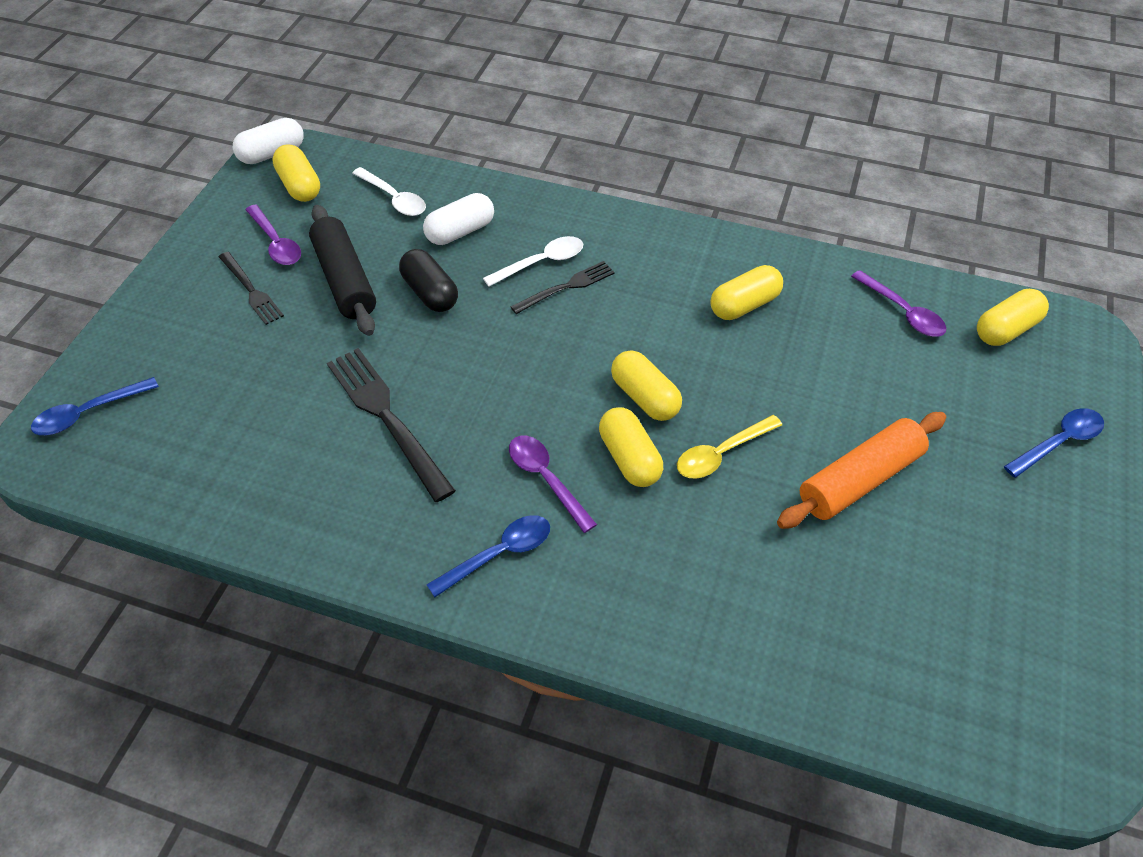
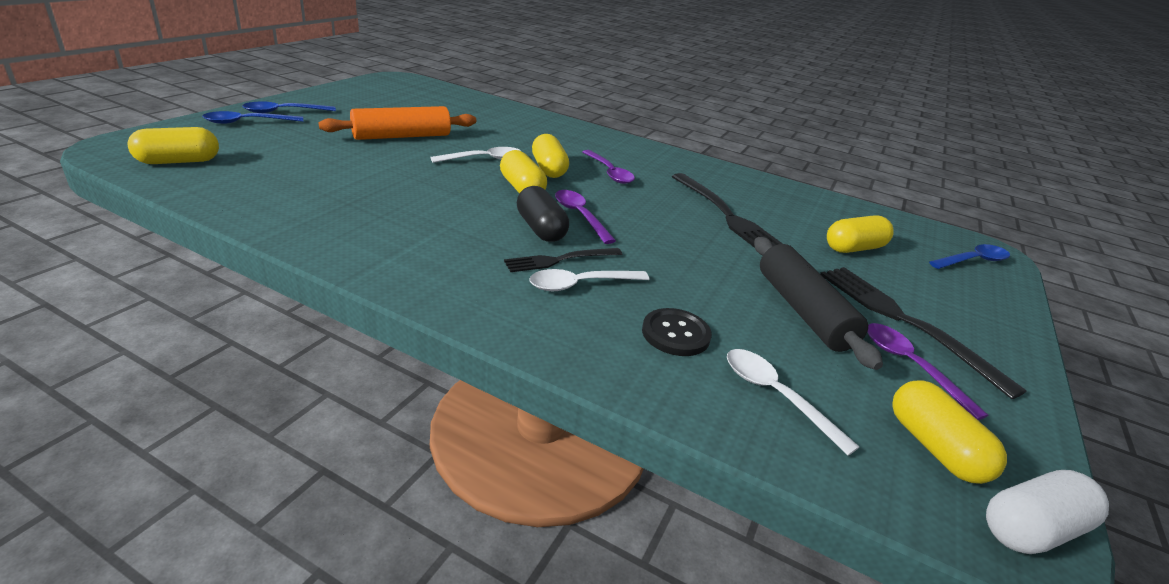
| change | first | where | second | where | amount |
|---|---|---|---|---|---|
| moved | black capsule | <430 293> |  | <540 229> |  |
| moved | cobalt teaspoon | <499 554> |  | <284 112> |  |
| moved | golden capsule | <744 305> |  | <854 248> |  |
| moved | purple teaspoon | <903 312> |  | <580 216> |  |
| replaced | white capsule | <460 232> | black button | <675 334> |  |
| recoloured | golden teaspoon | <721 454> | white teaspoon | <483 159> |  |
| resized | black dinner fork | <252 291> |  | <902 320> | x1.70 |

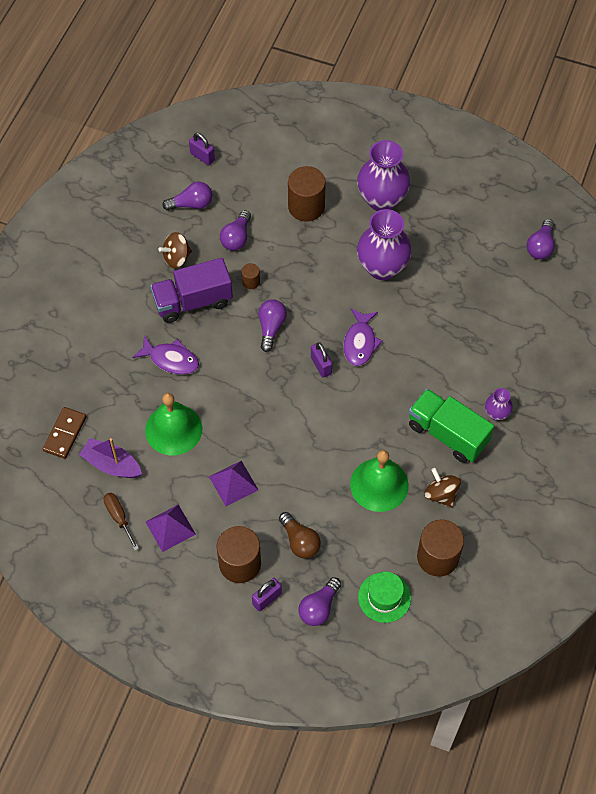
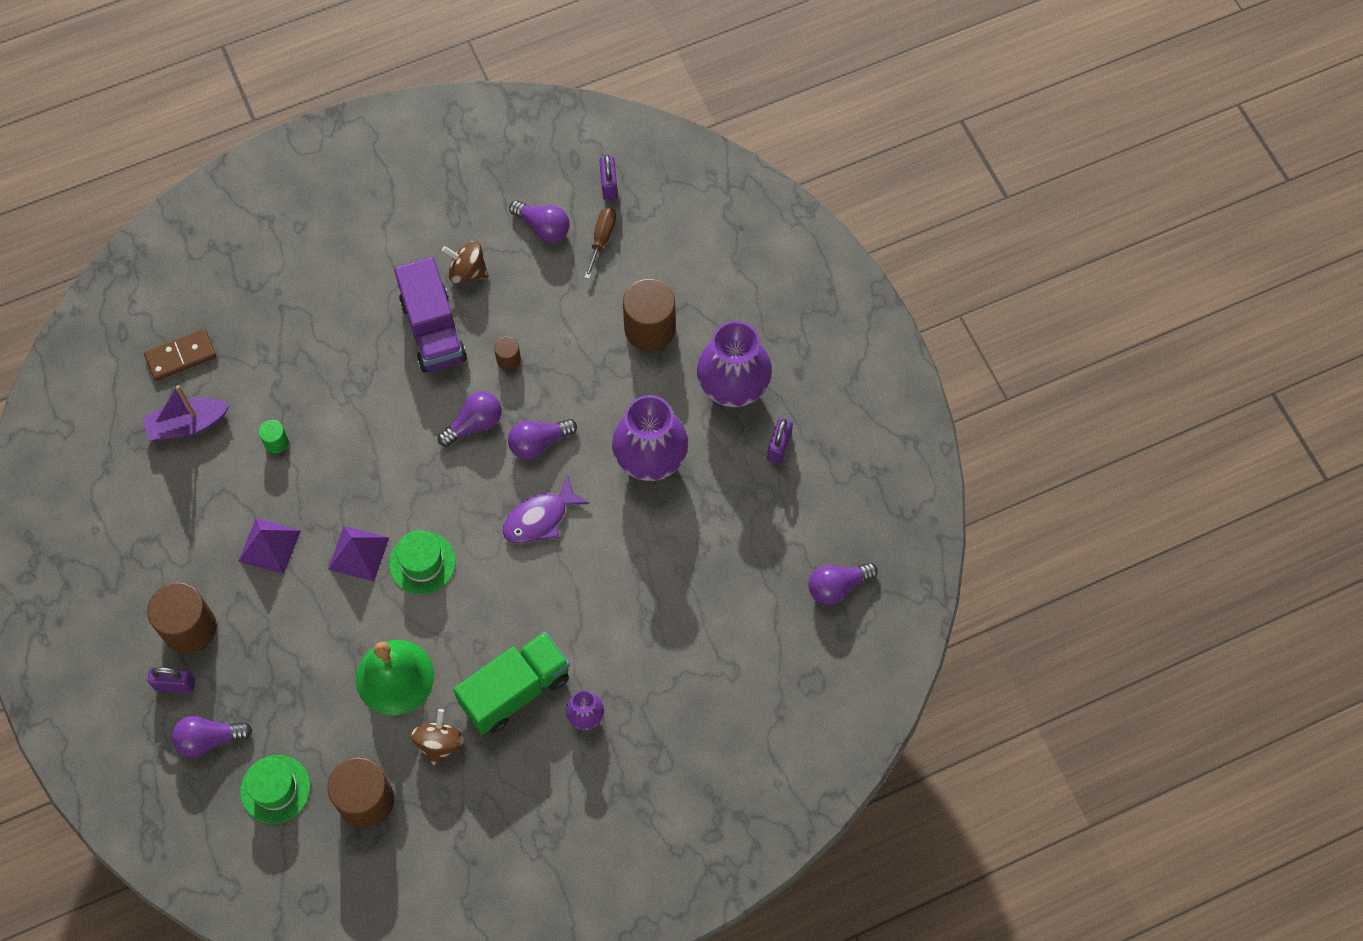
| change | first | where | second | where | amount |
|---|---|---|---|---|---|
| removed | purple fish | <171 359> |  |  |  |
| removed | russet lightbulb | <300 541> |  |  |  |
| added |  |  | emerald tall hat | <422 563> |  |
| moved | russet flat screwdriver | <119 517> |  | <602 239> |  |
| moved | purple pyramid shape | <170 528> |  | <358 553> |  |
| moved | purple lightbulb | <236 238> |  | <539 443> |  |
| moved | purple lock | <321 365> |  | <779 447> |  |
| replaced | emerald hand bell | <173 429> | emerald cylinder | <276 442> |  |
| turned | purple sailboat | <111 464> |  | <187 425> | 90 degrees counterclockwise |
| turned | purple truck | <193 301> |  | <433 330> | 135 degrees counterclockwise |
| turned | emerald truck | <447 434> |  | <515 690> | 60 degrees clockwise |

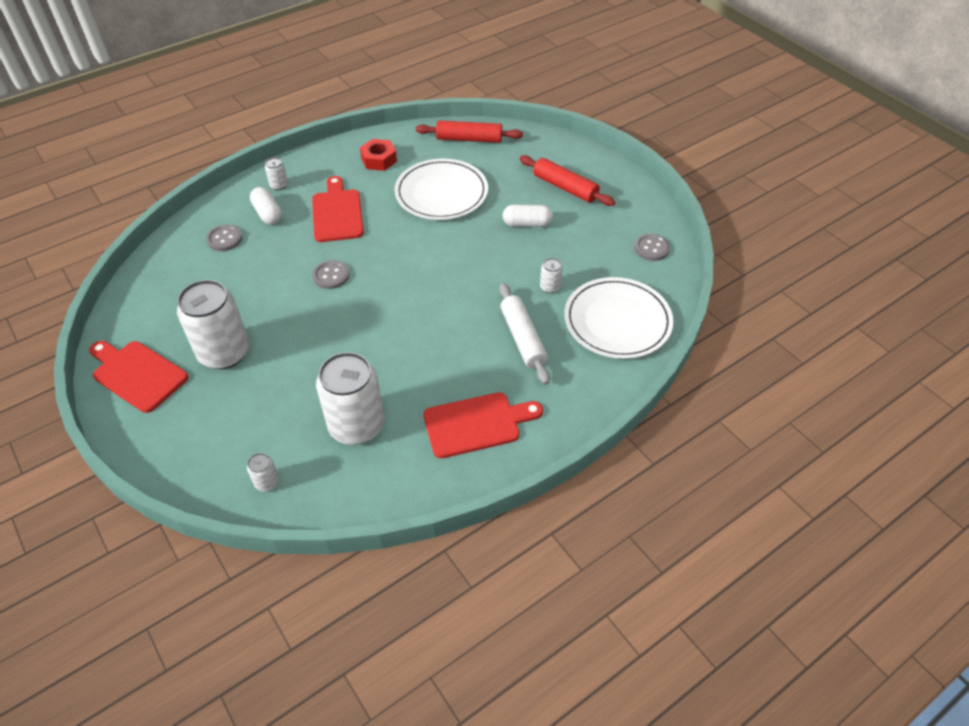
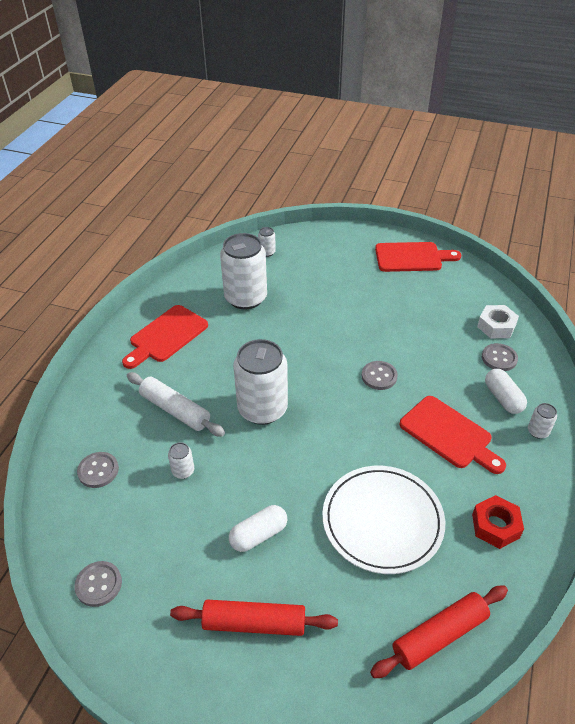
| change | first | where | second | where | amount |
|---|---|---|---|---|---|
| added |  |  | white nut | <496 326> |  |
| moved | white soda can | <224 353> |  | <262 409> |  |
| replaced | white flat dish | <617 321> | gray button | <98 471> |  |
| turned | white capsule | <267 214> |  | <503 398> | 45 degrees clockwise |

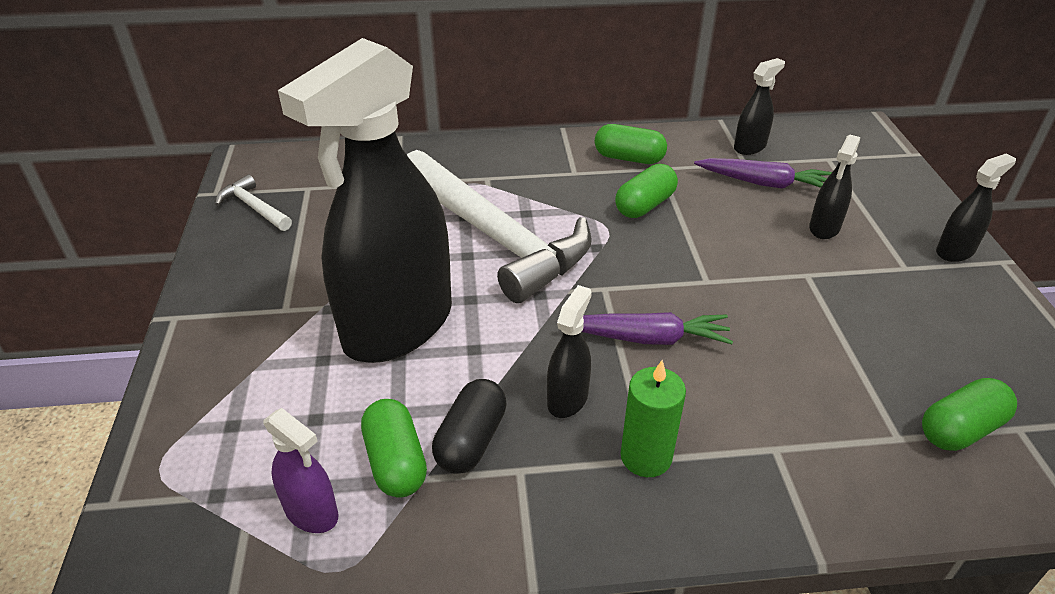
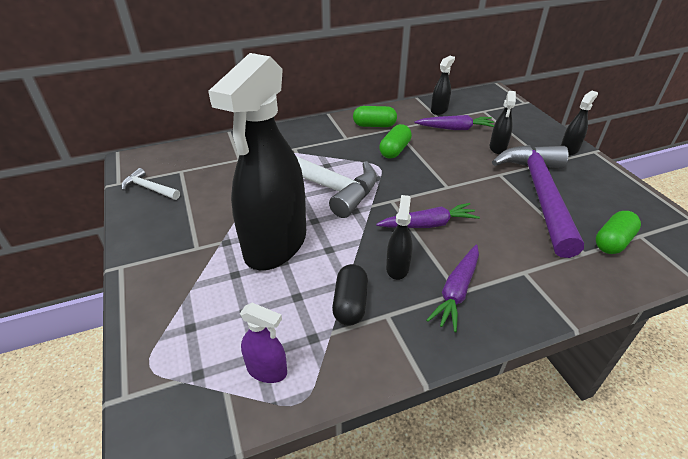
| change | first | where | second | where | amount |
|---|---|---|---|---|---|
| removed | emerald capsule | <396 462> |  |  |  |
| added |  |  | purple claw hammer | <540 195> |  |
| replaced | emerald pillar candle | <646 457> | purple carrot | <456 291> |  |

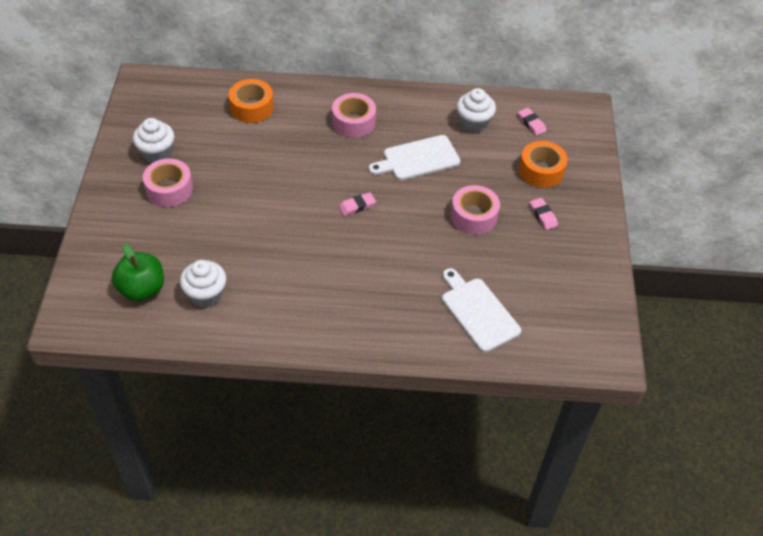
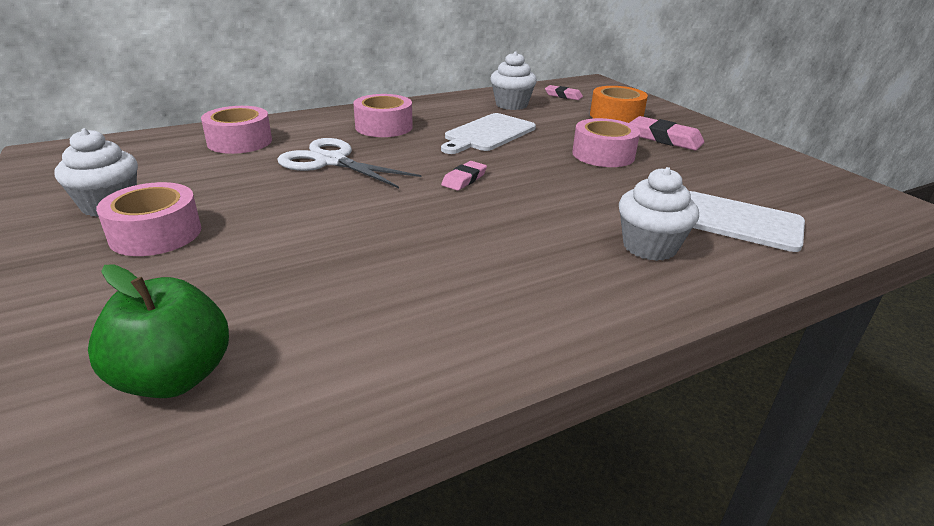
| change | first | where | second | where | amount |
|---|---|---|---|---|---|
| added |  |  | white scissors | <331 161> |  |
| moved | white cupcake | <206 295> |  | <649 247> |  |
| recoloured | orange-coloured roll of tape | <252 107> | rosy roll of tape | <239 141> |  |
| resized | rosy eraser | <543 215> |  | <665 139> | x1.62 |

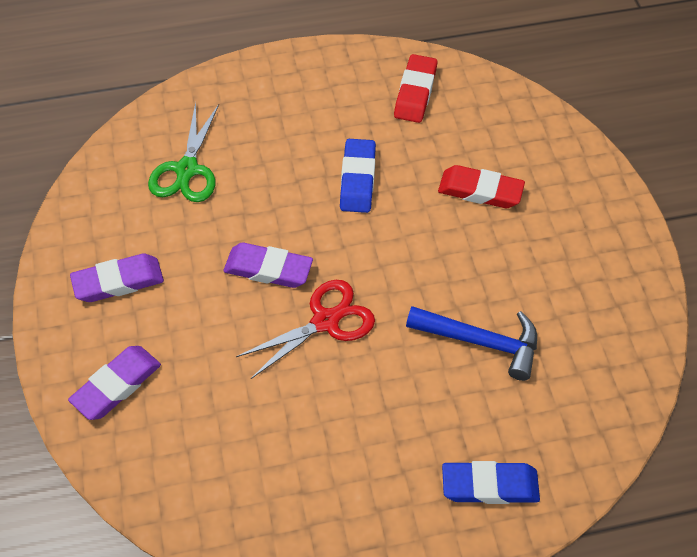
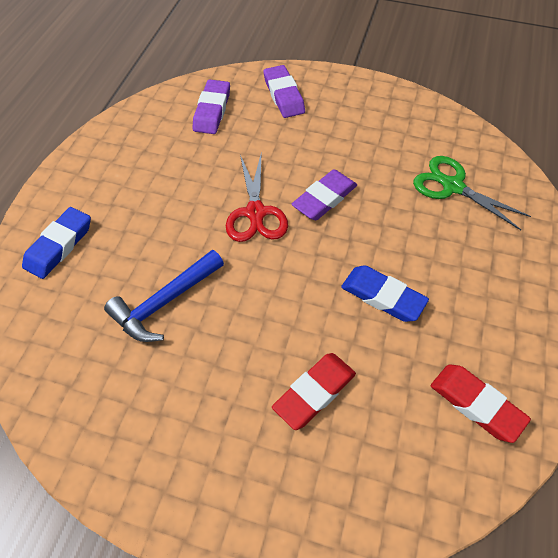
| change | first | where | second | where | amount |
|---|---|---|---|---|---|
| moved | purple eraser | <118 282> |  | <212 111> |  |

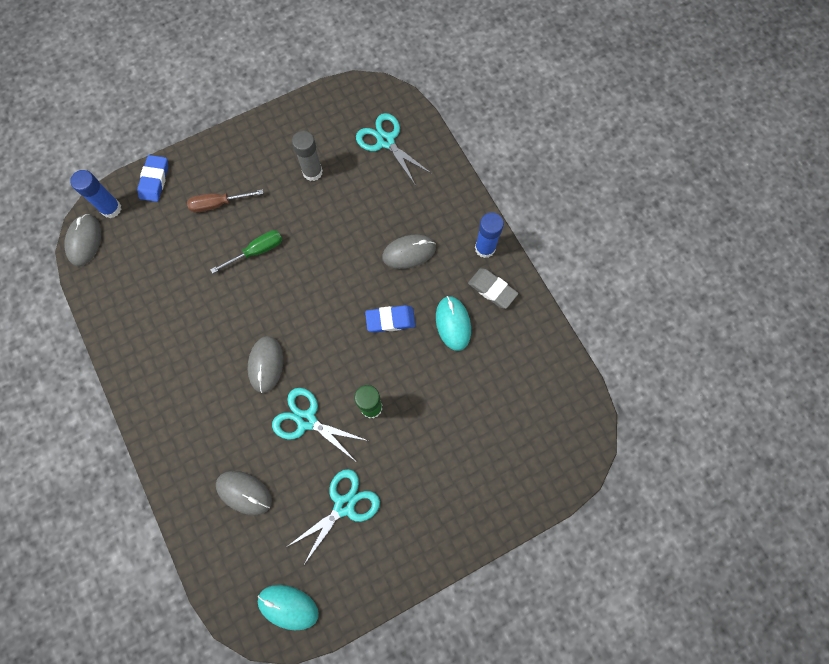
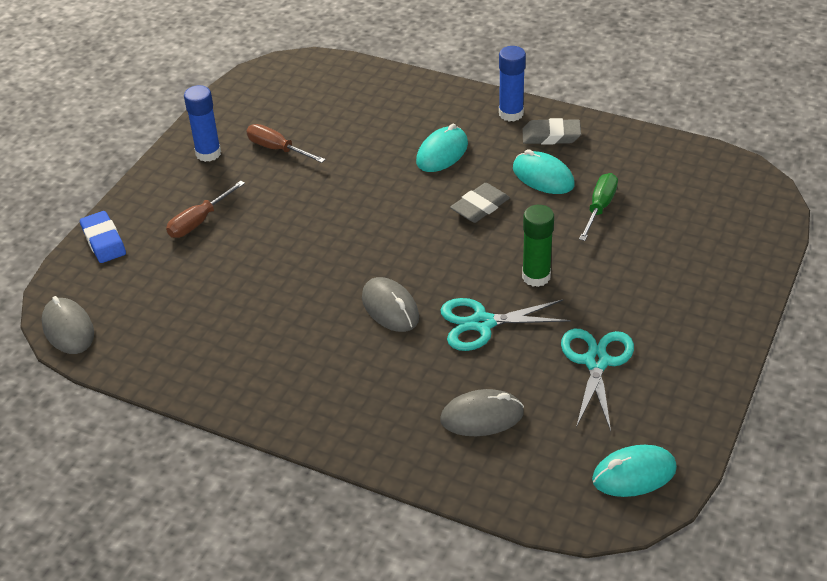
| change | first | where | second | where | amount |
|---|---|---|---|---|---|
| removed | turquoise scissors | <386 141> |  |  |  |
| moved | cobalt stick of glue | <111 209> |  | <208 153> |  |
| moved | emerald flat screwdriver | <257 251> |  | <599 207> |  |
| replaced | gray stick of glue | <312 172> | russet flat screwdriver | <277 149> |  |
| recoloured | cobalt eraser | <390 320> | gray eraser | <480 207> |  |
| recoloured | gray mouse | <409 252> | turquoise mouse | <442 153> |  |

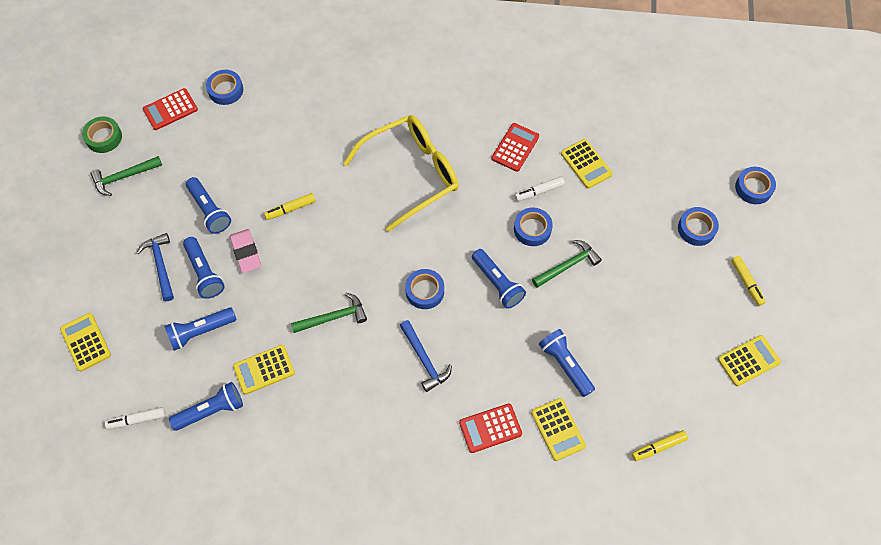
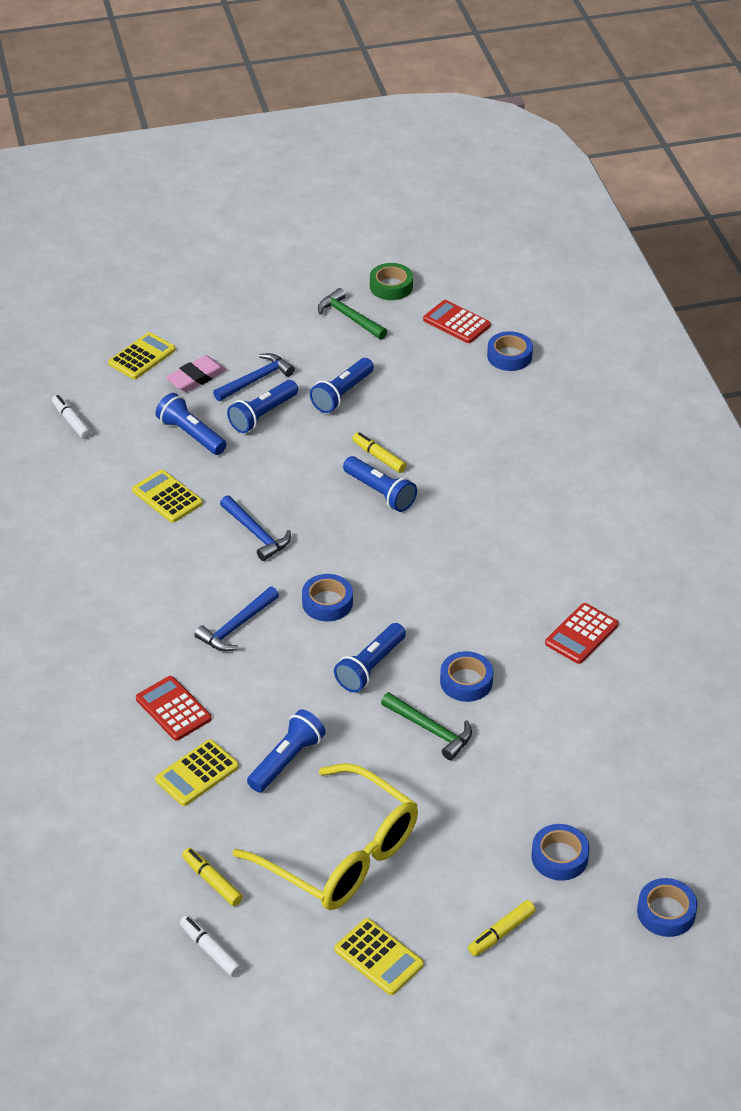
| change | first | where | second | where | amount |
|---|---|---|---|---|---|
| removed | golden pocket calculator | <586 164> |  |  |  |
| moved | cobalt torch | <211 411> |  | <380 493> |  |
| moved | rosy eraser | <246 252> |  | <196 378> |  |
| moved | golden glasses | <412 173> |  | <341 854> |  |
| moved | white marker | <539 191> |  | <210 950> |  |
| recoloured | emerald claw hammer | <333 317> | cobalt claw hammer | <256 534> |  |
| turned | scarlet pocket calculator | <515 147> |  | <581 634> | 120 degrees clockwise |

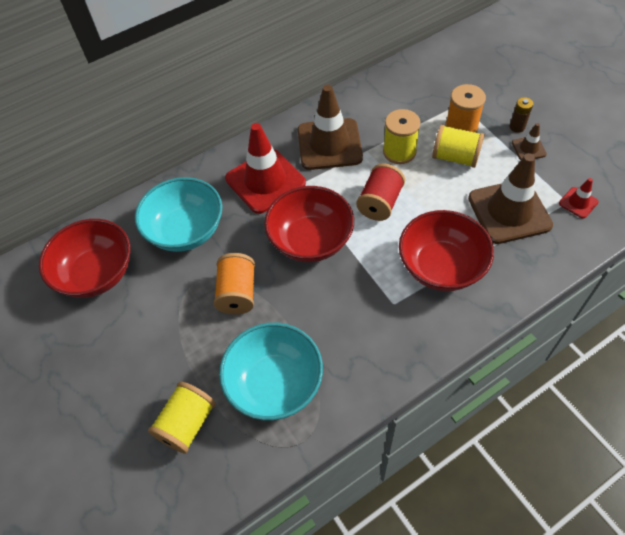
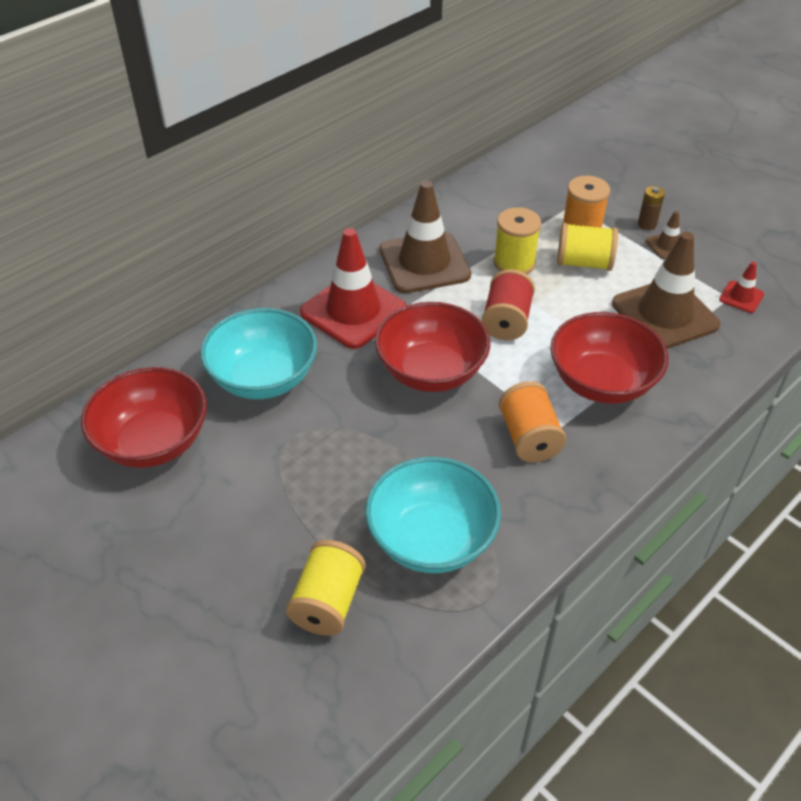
| change | first | where | second | where | amount |
|---|---|---|---|---|---|
| moved | orange-coloured bobbin | <237 293> |  | <529 438> |  |

